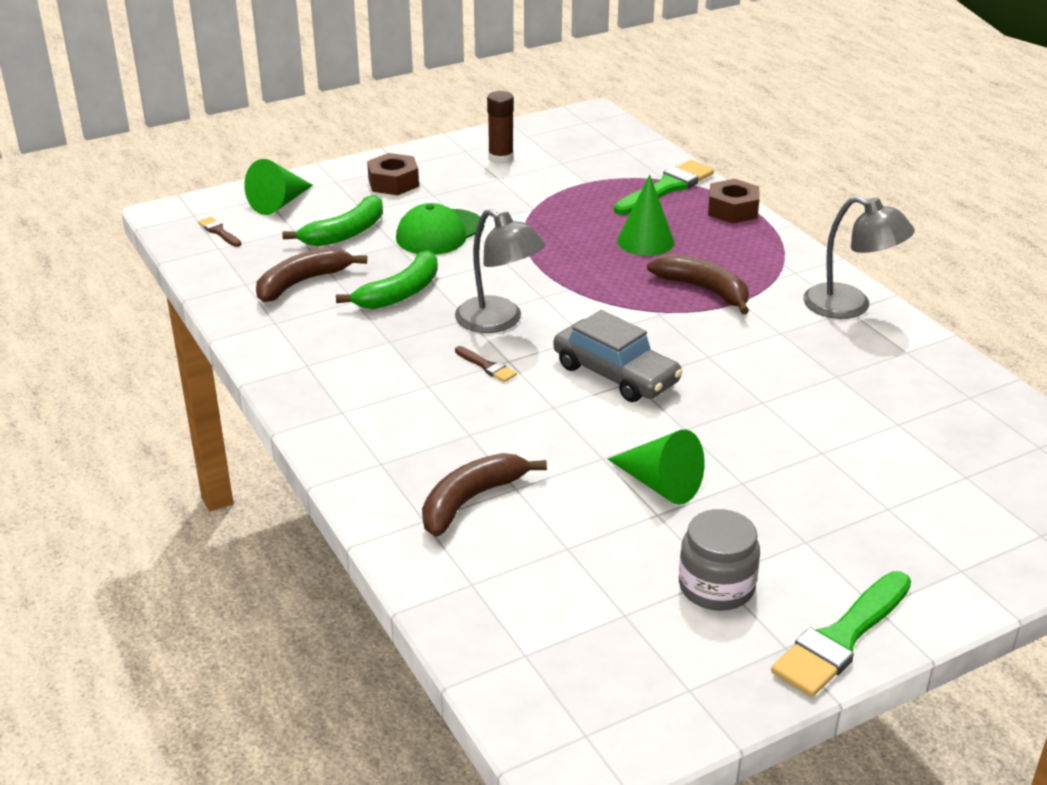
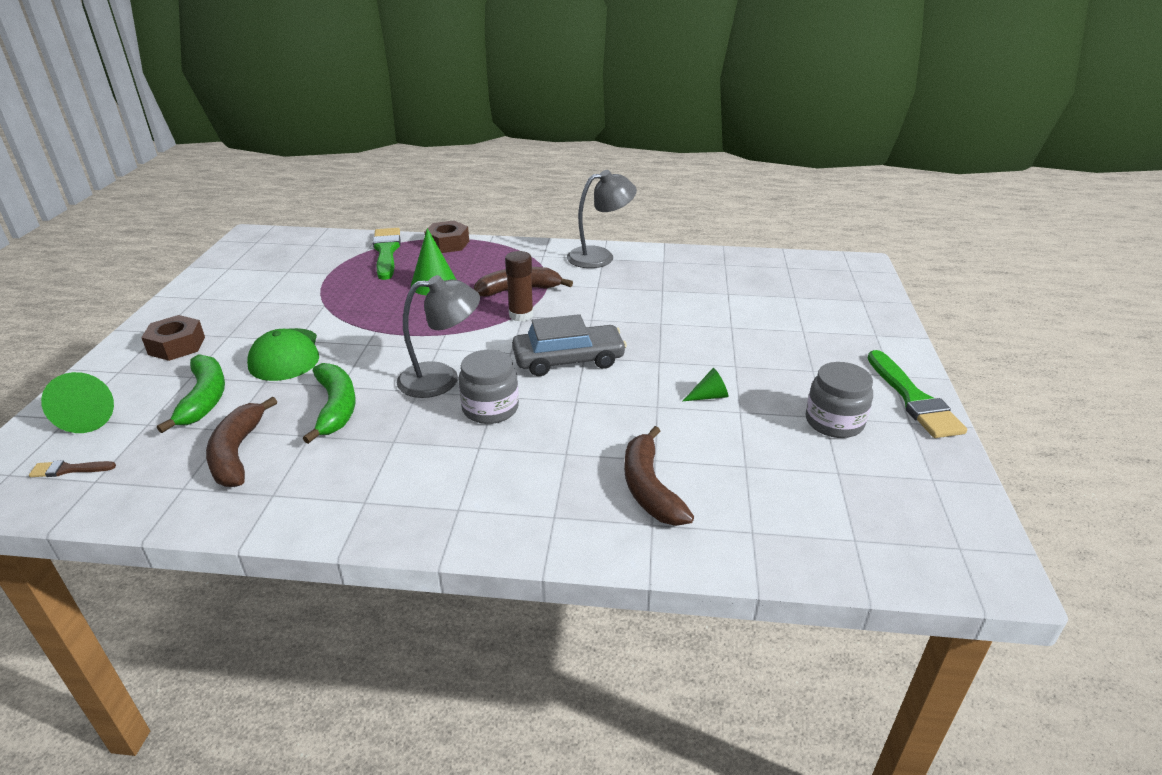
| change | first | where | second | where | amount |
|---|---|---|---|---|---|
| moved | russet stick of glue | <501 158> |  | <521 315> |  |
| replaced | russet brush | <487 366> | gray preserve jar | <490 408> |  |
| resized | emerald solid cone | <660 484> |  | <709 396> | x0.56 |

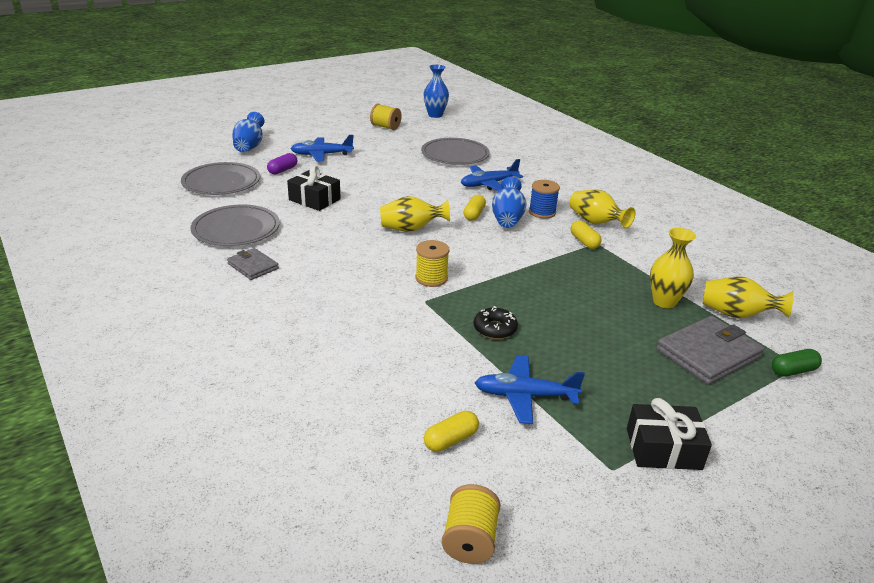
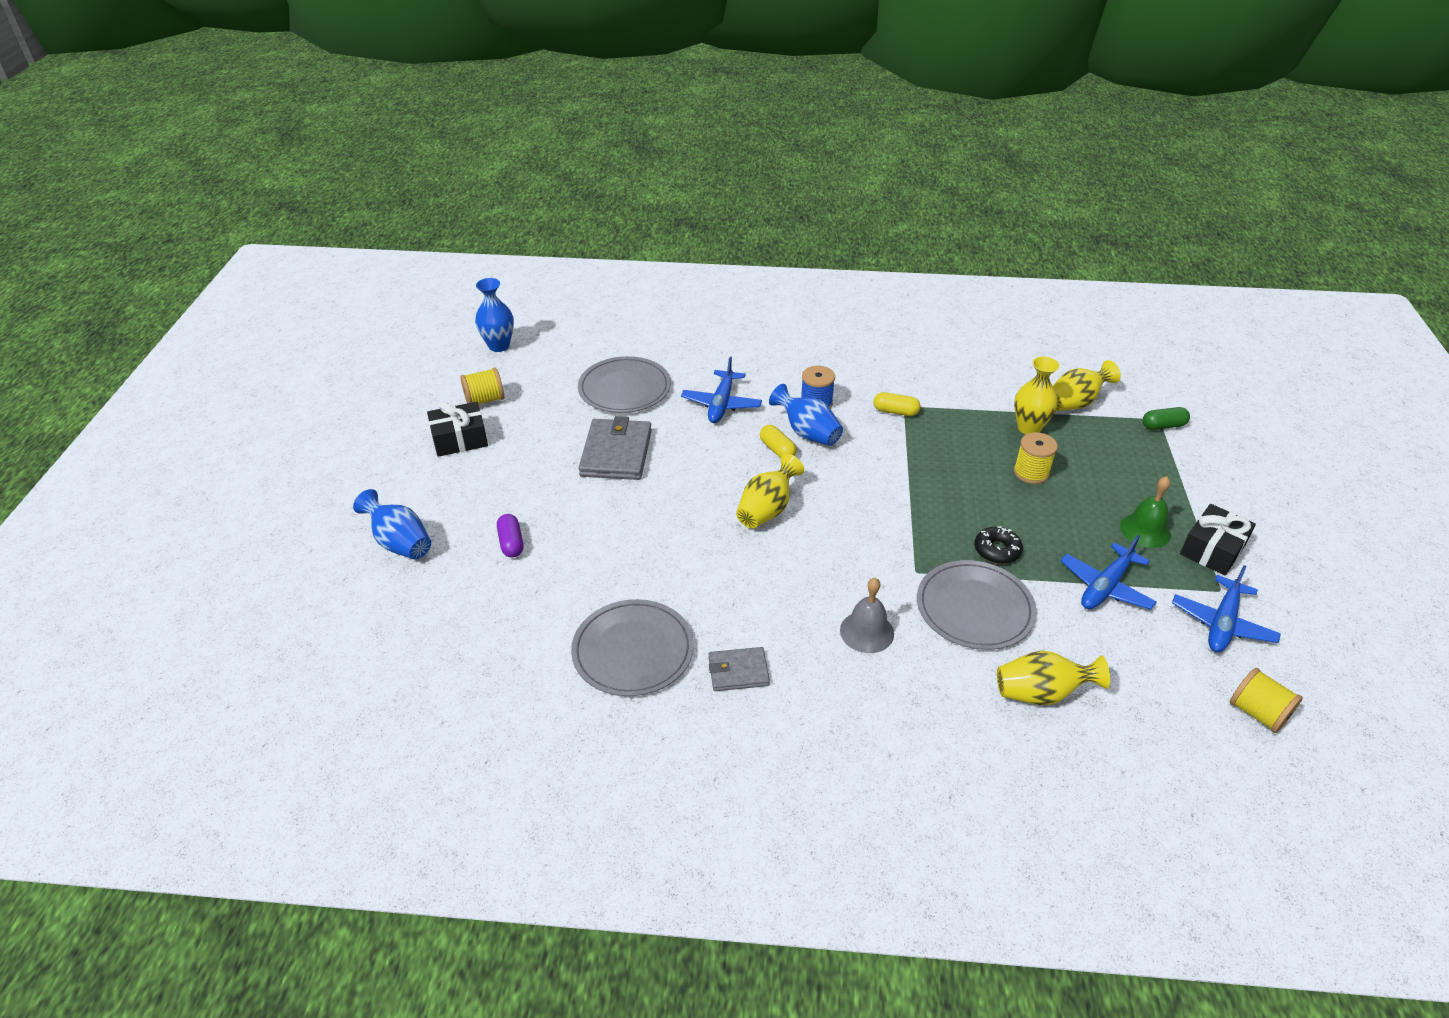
| change | first | where | second | where | amount |
|---|---|---|---|---|---|
| removed | golden capsule | <451 440> |  |  |  |
| added |  |  | gray hand bell | <867 632> |  |
| added |  |  | emerald hand bell | <1145 530> |  |
| moved | gray flat dish | <221 182> |  | <974 608> |  |
| moved | black gift | <314 199> |  | <460 439> |  |
| moved | cobalt aeroplane | <321 155> |  | <1222 624> |  |
| moved | golden bobbin | <431 278> |  | <1031 472> |  |
| moved | golden tall vase | <595 222> |  | <1041 693> |  |
| moved | gray wallet | <708 353> |  | <616 453> |  |
| turned | emerald capsule | <793 371> |  | <1163 426> | 60 degrees clockwise |

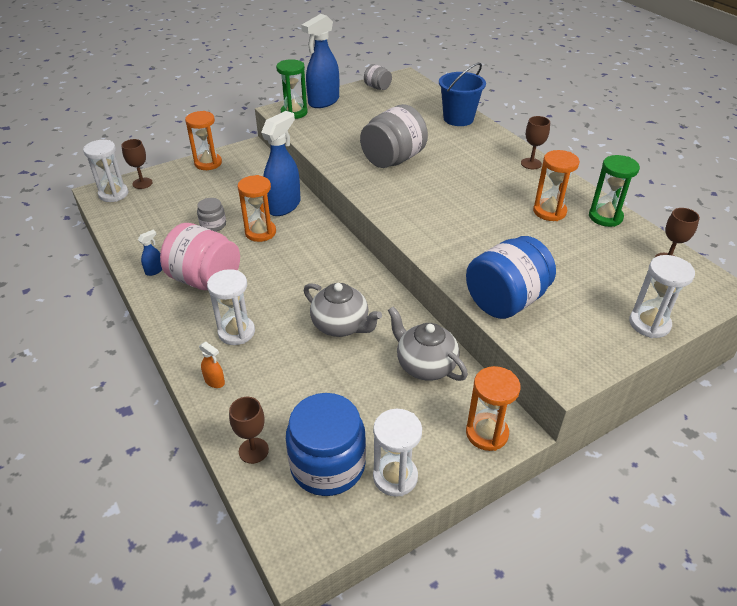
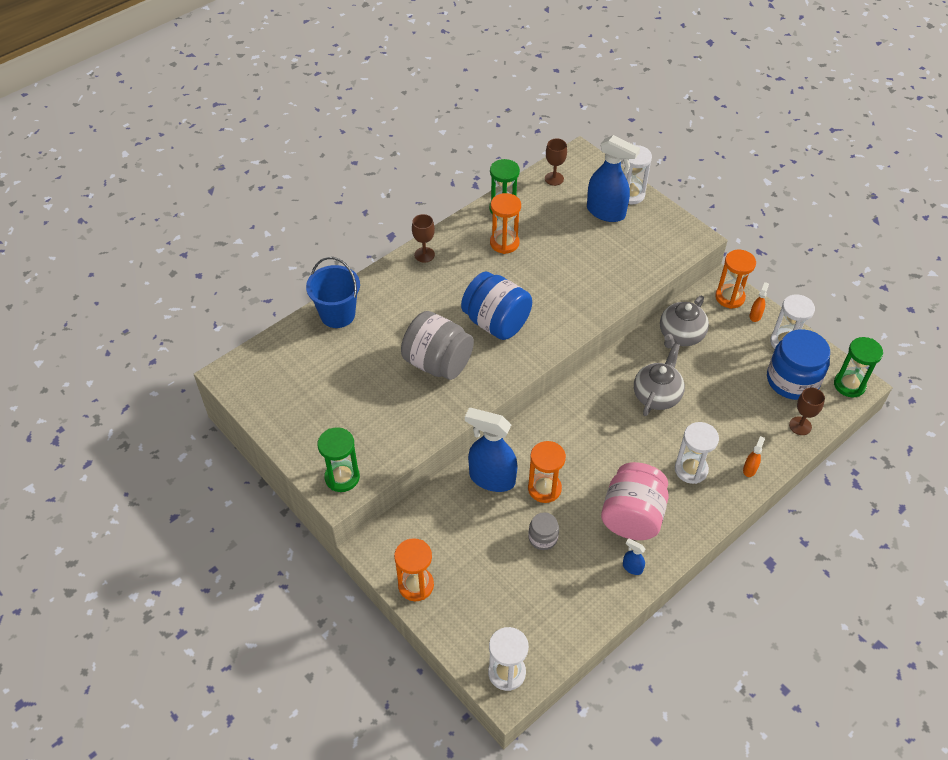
| change | first | where | second | where | amount |
|---|---|---|---|---|---|
| removed | russet chalice | <142 183> |  |  |  |
| removed | gray preserve jar | <377 87> |  |  |  |
| added |  |  | orange-coloured sprayer | <755 315> |  |
| added |  |  | emerald sand timer | <849 385> |  |
| moved | cobalt sprayer | <323 101> |  | <606 212> |  |
| moved | cobalt preserve jar | <505 301> |  | <496 322> |  |

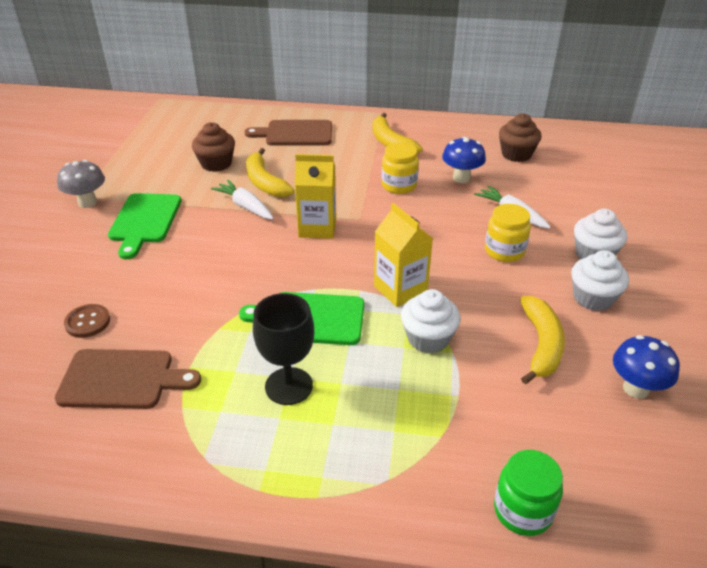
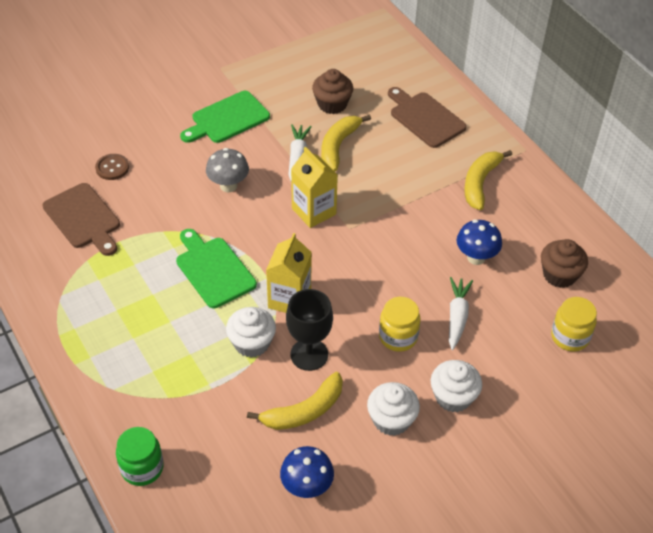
| change | first | where | second | where | amount |
|---|---|---|---|---|---|
| moved | gray mushroom | <87 202> |  | <228 186> |  |
| moved | black chalice | <289 386> |  | <309 354> |  |
| moved | golden preserve jar | <399 185> |  | <570 337> |  |

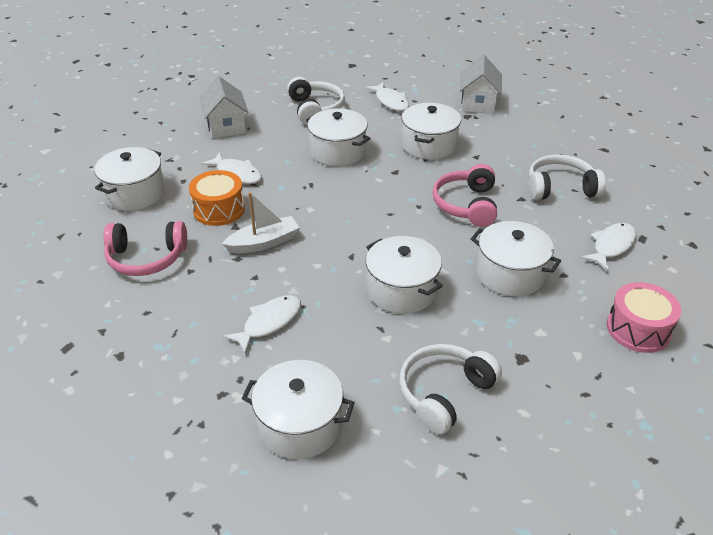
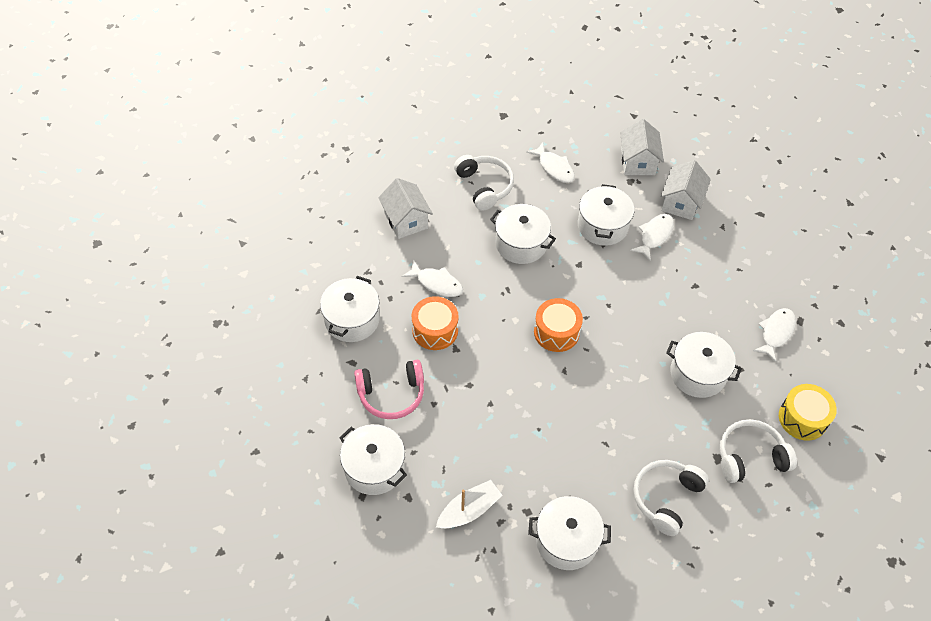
| change | first | where | second | where | amount |
|---|---|---|---|---|---|
| removed | rosy headphones | <466 205> |  |  |  |
| added |  |  | orange-coloured snare drum | <556 332> |  |
| added |  |  | white cottage | <681 202> |  |
| moved | white sailboat | <264 242> |  | <469 510> |  |
| moved | white fish | <269 322> |  | <654 236> |  |
| moved | white stockpot | <401 290> |  | <374 468> |  |
| moved | white headphones | <560 188> |  | <750 456> |  |
| recoloured | rosy snare drum | <638 329> | golden snare drum | <802 418> |  |

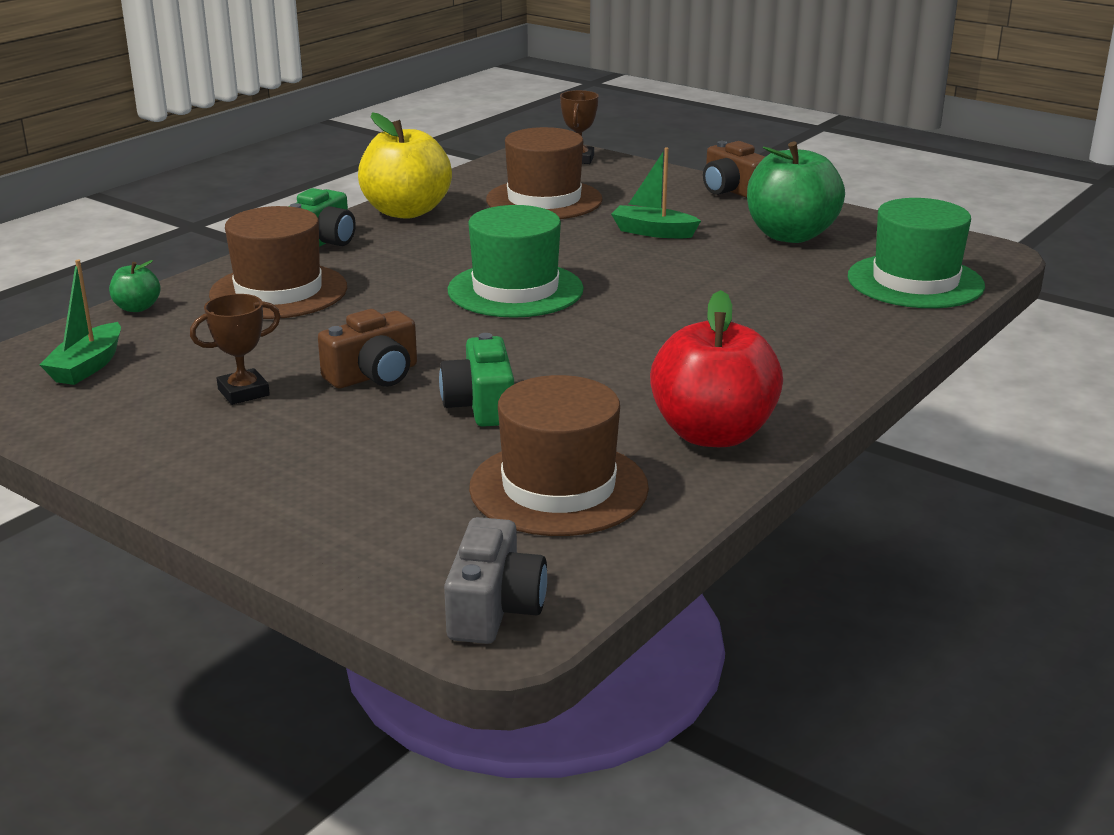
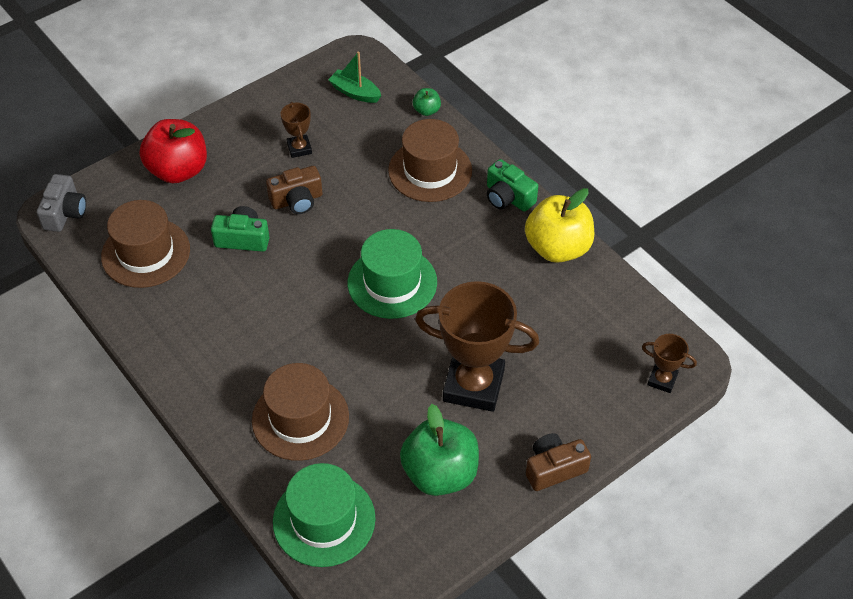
| change | first | where | second | where | amount |
|---|---|---|---|---|---|
| moved | russet tall hat | <544 200> |  | <300 418> |  |
| moved | scarlet toy apple | <713 434> |  | <178 170> |  |
| replaced | emerald sailboat | <653 232> | russet trophy | <473 385> |  |
| turned | russet photo camera | <374 375> |  | <297 200> | 90 degrees counterclockwise |
| turned | gray photo camera | <494 608> |  | <65 213> | 105 degrees counterclockwise |

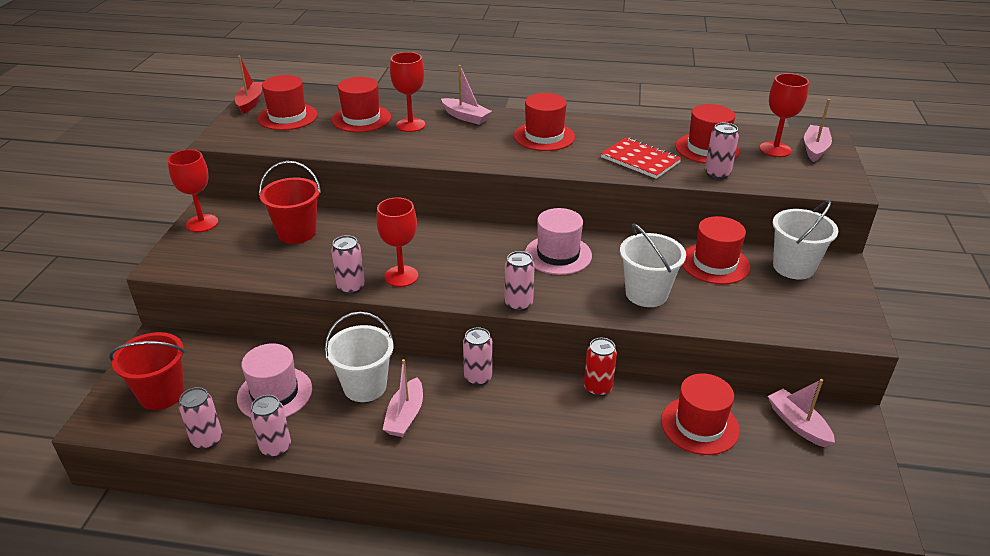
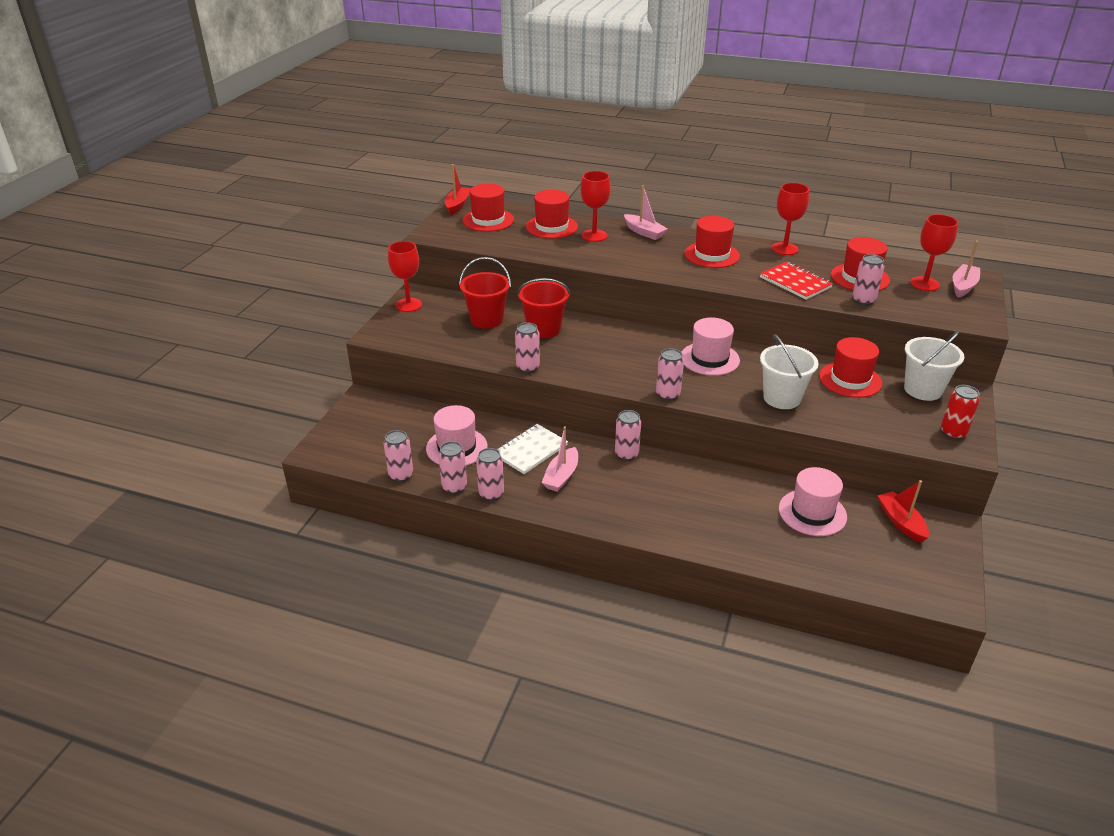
| change | first | where | second | where | amount |
|---|---|---|---|---|---|
| added |  |  | rosy soda can | <491 494> |  |
| moved | scarlet pail | <162 394> |  | <544 329> |  |
| moved | scarlet chalice | <401 276> |  | <784 249> |  |
| moved | scarlet soda can | <597 388> |  | <953 433> |  |
| replaced | white pail | <365 386> | white notebook | <530 450> |  |
| recoloured | scarlet tall hat | <699 425> | rosy tall hat | <812 512> |  |
| recoloured | rosy sailboat | <798 424> | scarlet sailboat | <901 522> |  |

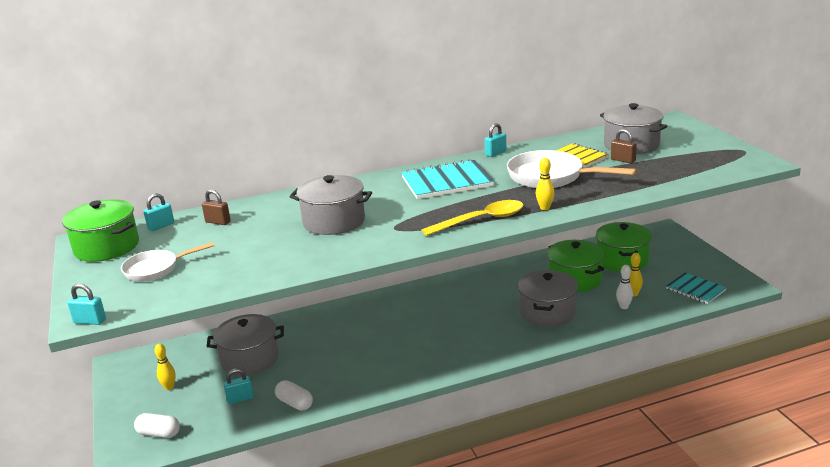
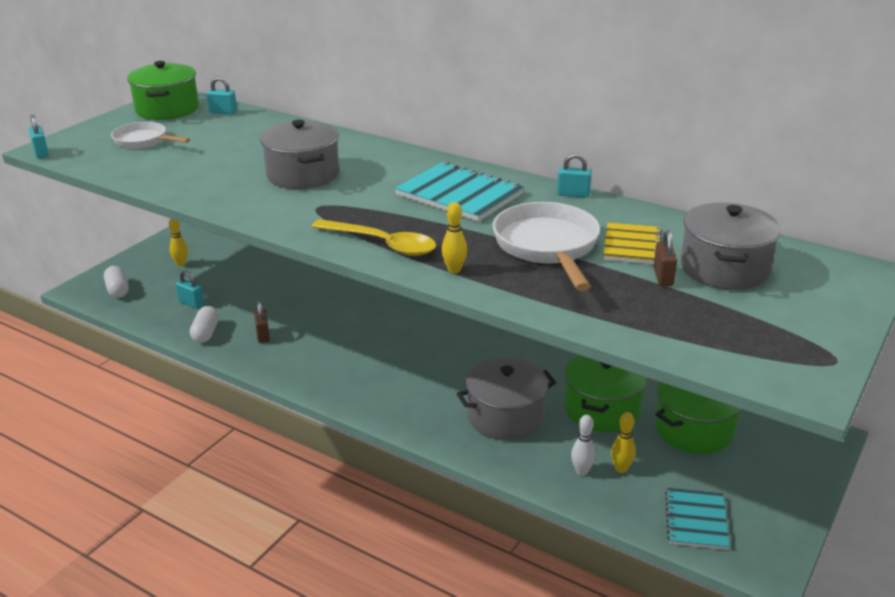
| change | first | where | second | where | amount |
|---|---|---|---|---|---|
| removed | gray stockpot | <250 359> |  |  |  |
| moved | russet lock | <218 222> |  | <263 335> |  |

